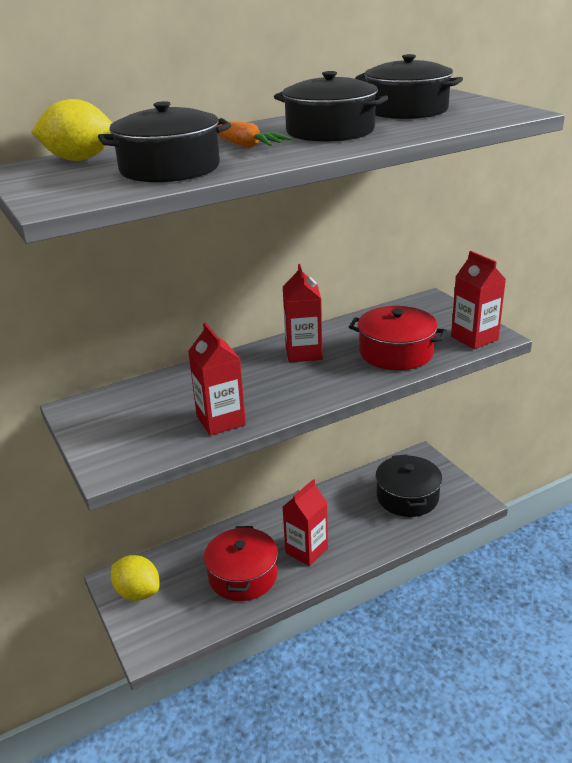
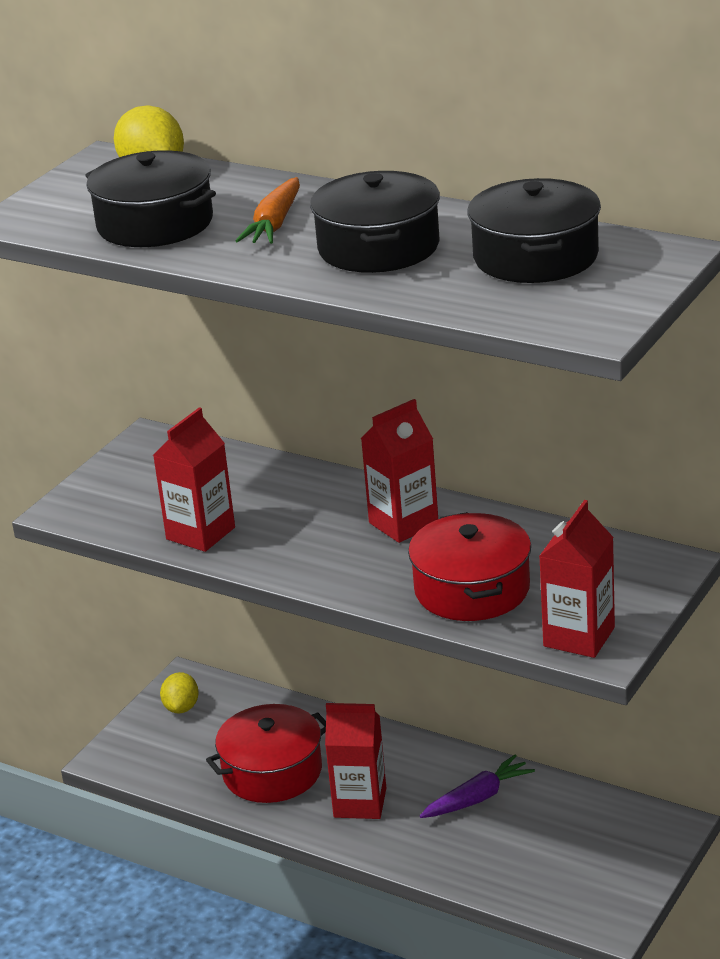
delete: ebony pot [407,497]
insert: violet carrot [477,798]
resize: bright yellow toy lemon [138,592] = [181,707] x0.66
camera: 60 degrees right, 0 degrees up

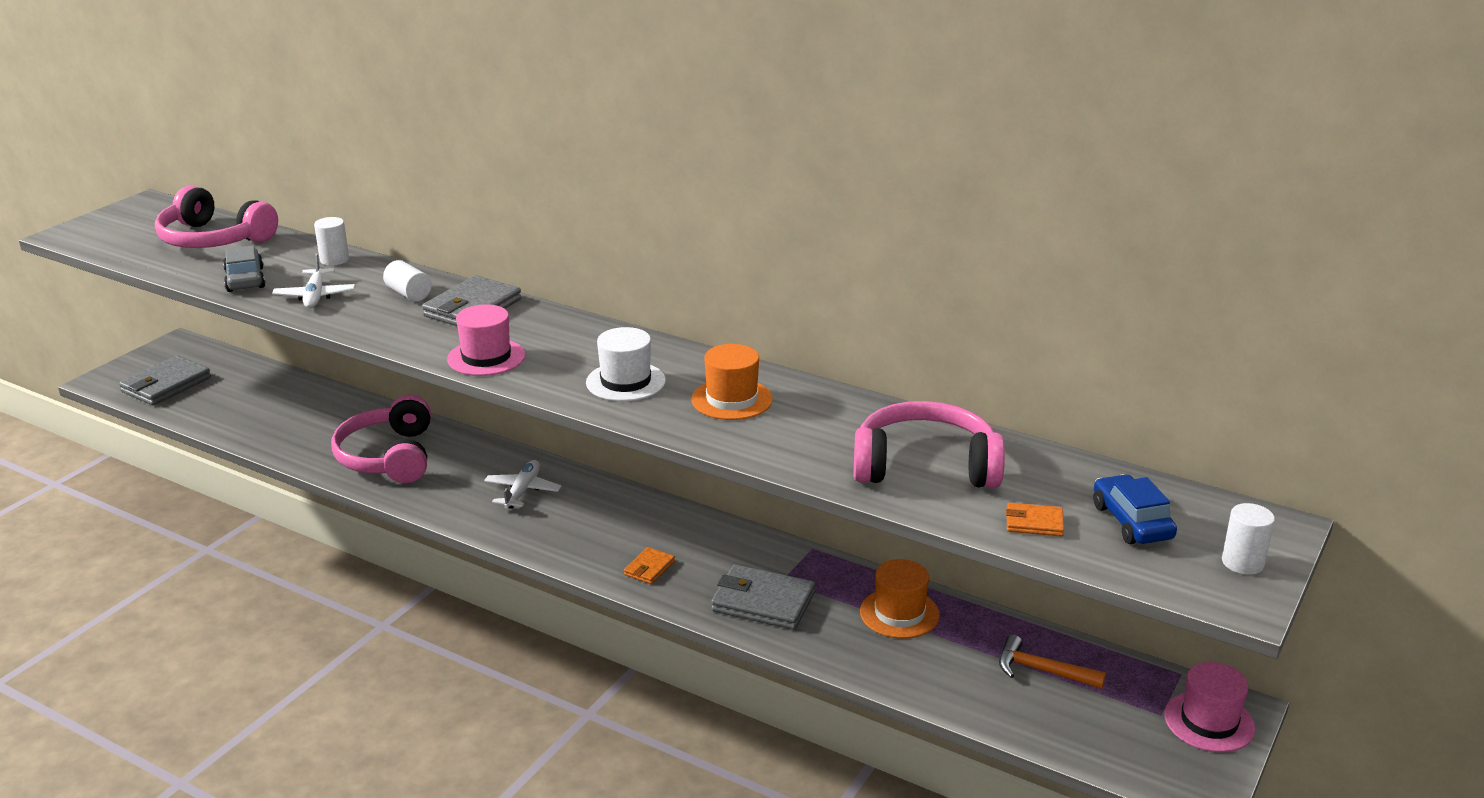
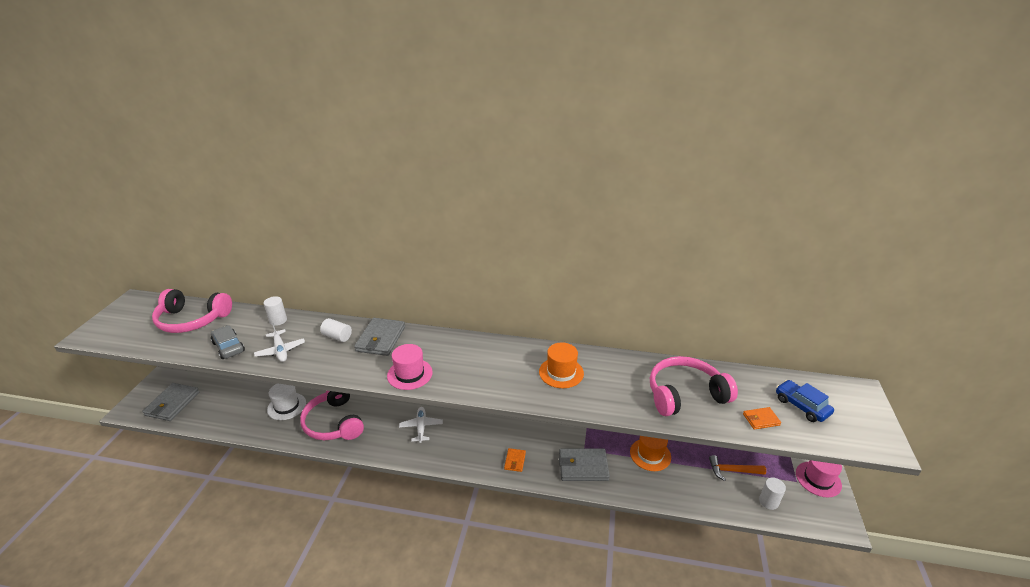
move: white top hat [625,382] to [286,406]; white solid cylinder [1242,563] to [768,501]
camera: 20 degrees left, 5 degrees up

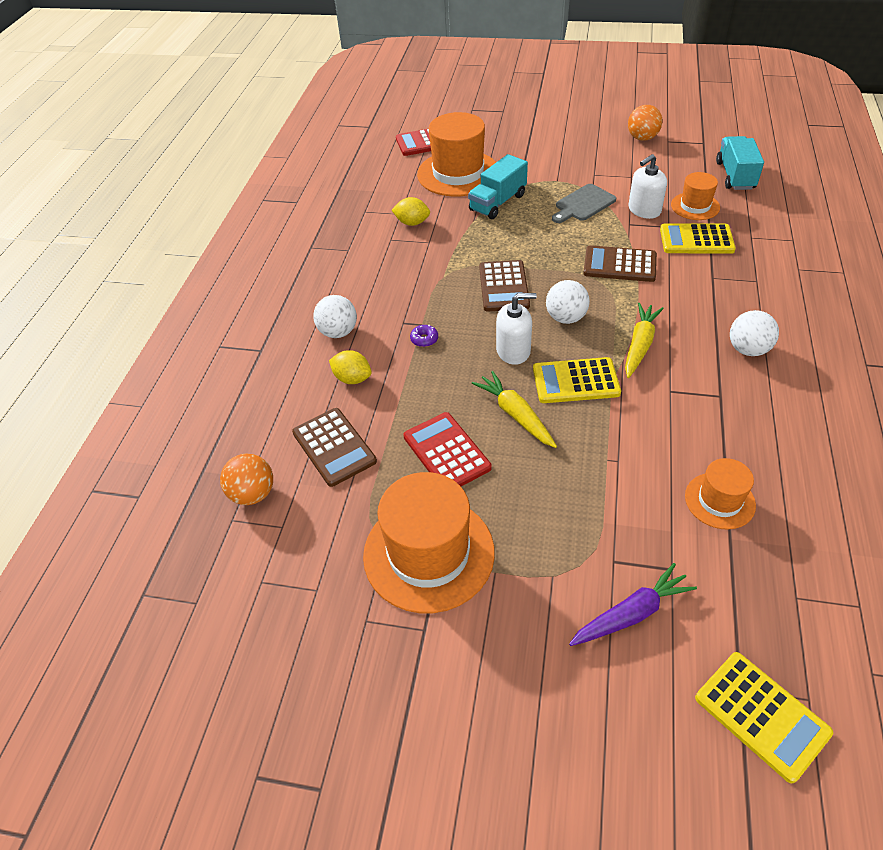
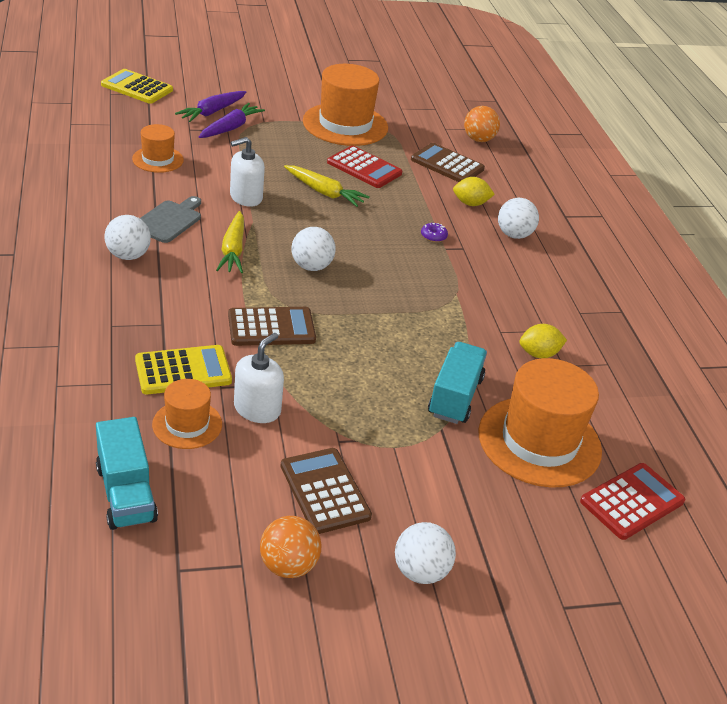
delete: bright yellow calculator [575,381]
insert: violet carrot [230,128]; white ball [420,571]
move: russet calculator [504,286] to [324,491]; white soap dispenser [513,351] to [246,197]; grey chopping board [583,204] to [169,220]
camera: 150 degrees right, 10 degrees down

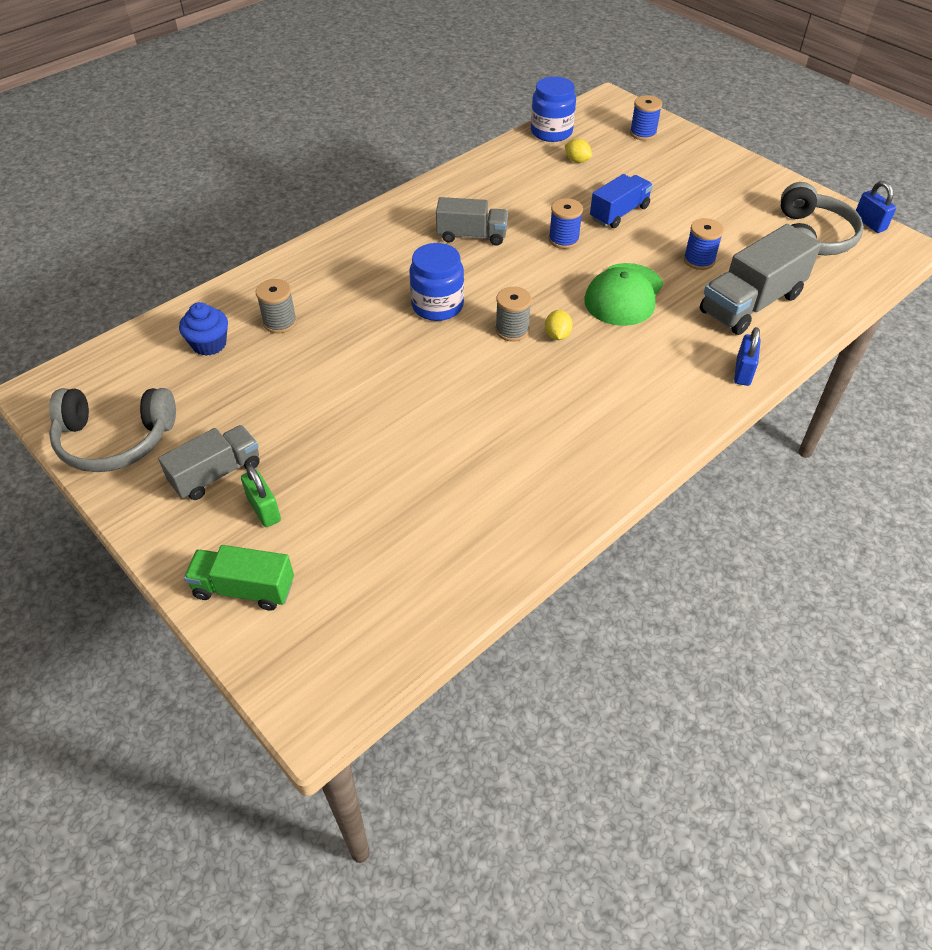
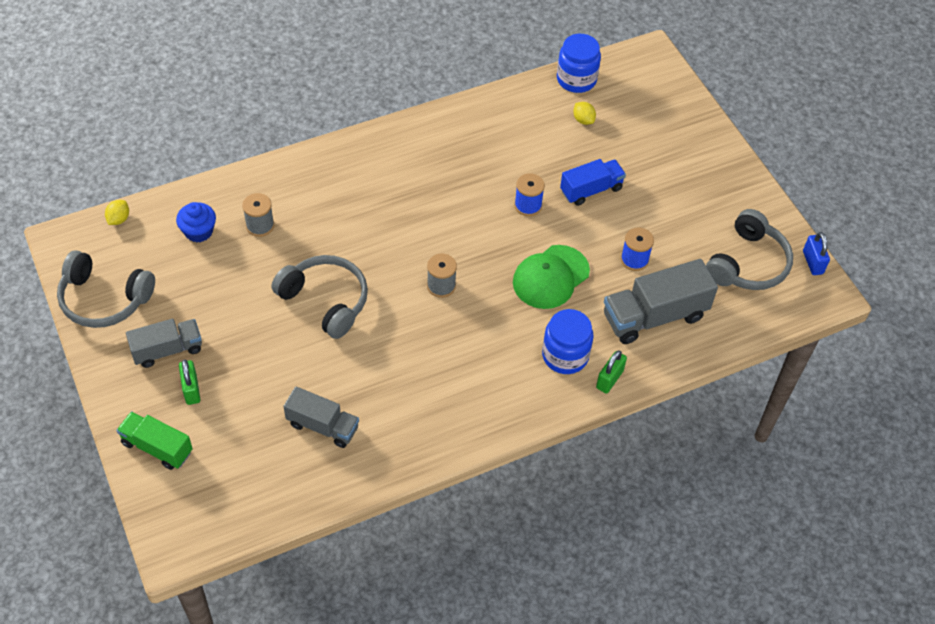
delete: royal blue reel of thread [643,133]
insert: grey headphones [325,301]
move: royal blue preserve jar [437,305] to [565,355]; grey lorry [472,236] to [322,426]; bright yellow toy lemon [557,335] to [119,219]
recolor: royal blue lock [743,372] to green lock [609,379]
camera: 15 degrees right, 5 degrees up

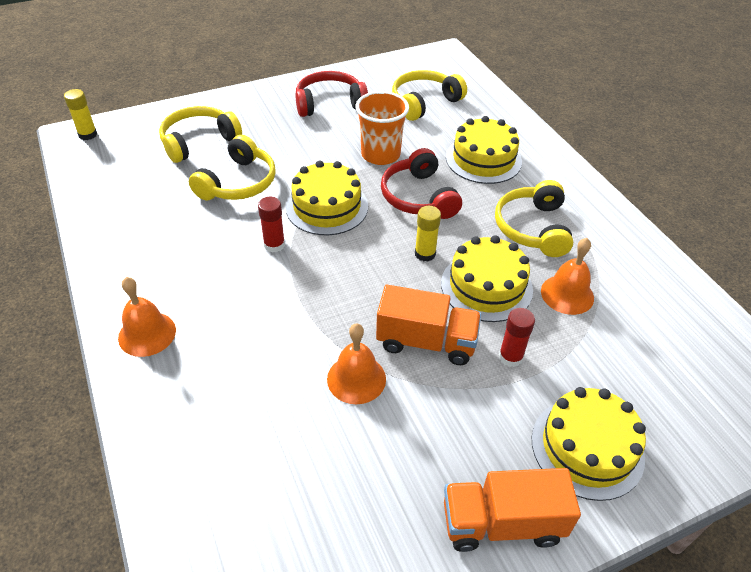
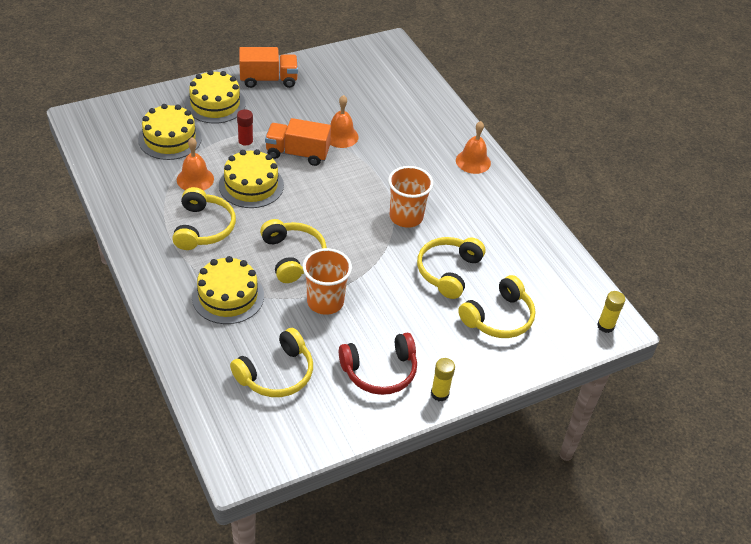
move: bright yellow cake [327,207] to [170,139]; bright yellow stick of glue [425,254] to [439,393]
replace: scarlet stick of glue [274,245] to orange tumbler [406,217]
recolor: scarlet headphones [418,197] to bright yellow headphones [293,257]
camera: 175 degrees right, 0 degrees up

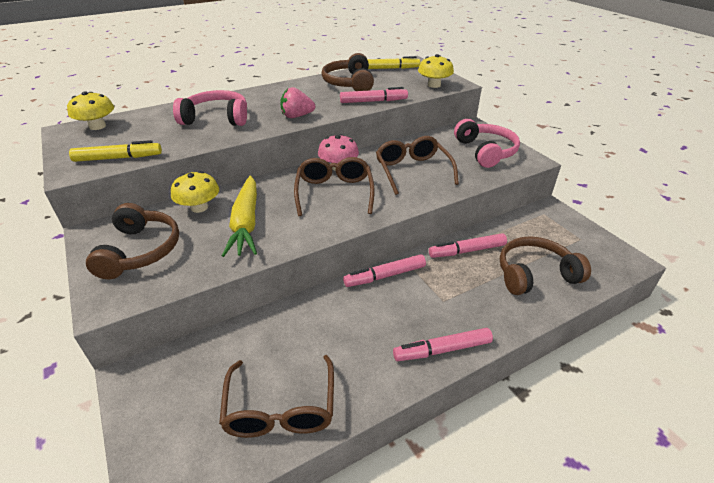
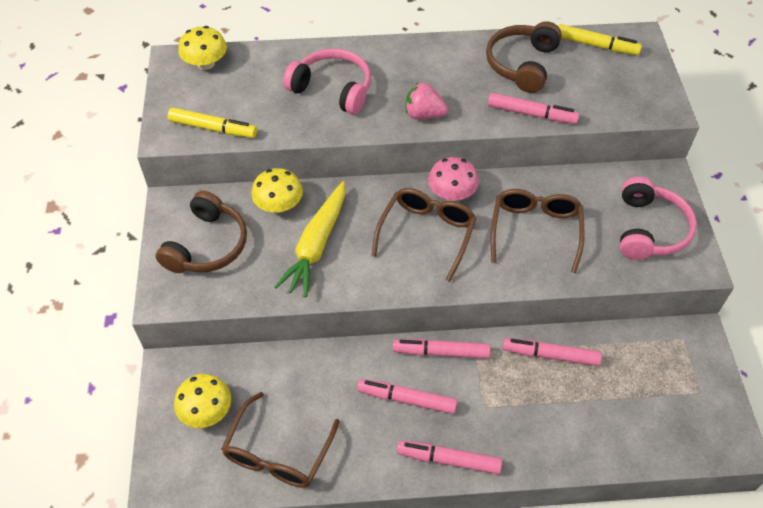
delete: russet headphones [535,274]
insert: pink marker pen [407,399]
move: bright yellow mushroom [434,85] to [206,411]
camera: 25 degrees right, 15 degrees up

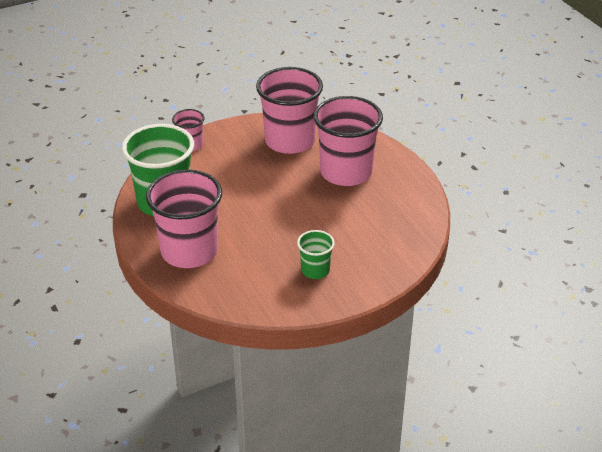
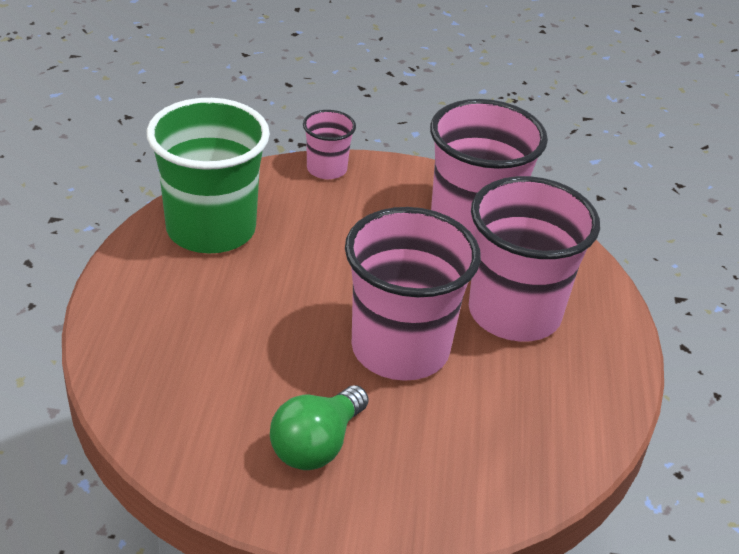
move: pink tumbler [189,251] to [400,349]
replace: green tumbler [315,270] to green bulb [317,445]
camera: 30 degrees right, 0 degrees up

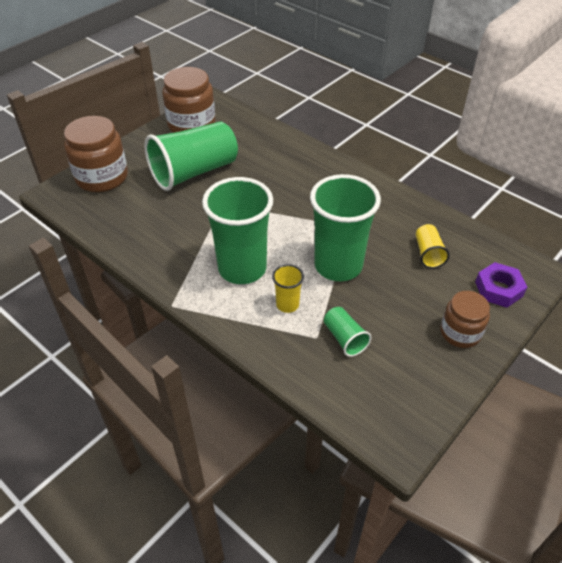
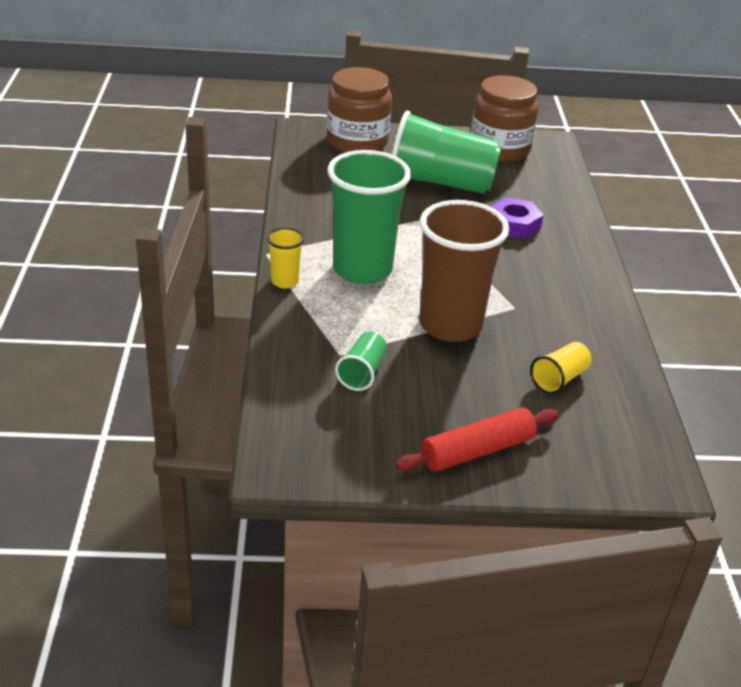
move: bright yellow tumbler [287,304] to [284,281]; violet nut [498,289] to [514,224]
replace: russet preserve jar [460,332] to scarlet pastry roller [477,451]
recolor: green tumbler [338,266] to russet tumbler [450,325]
camera: 45 degrees right, 10 degrees down

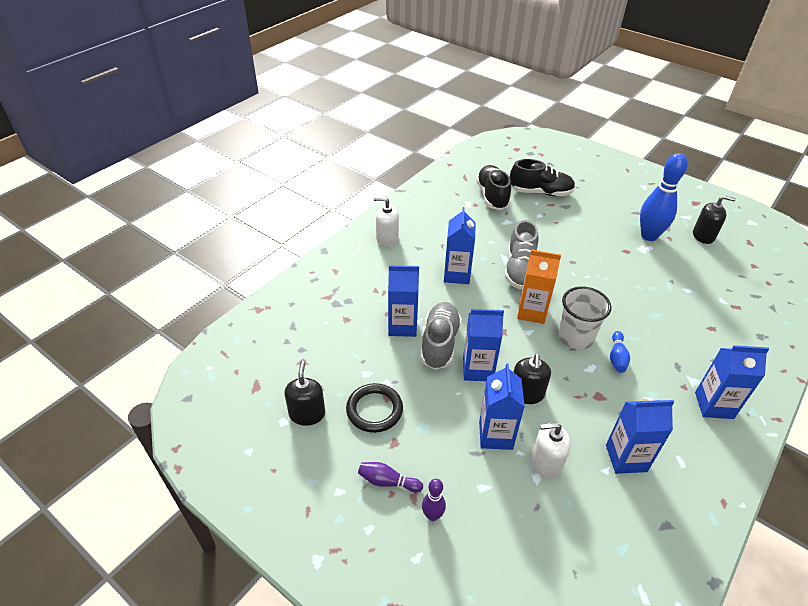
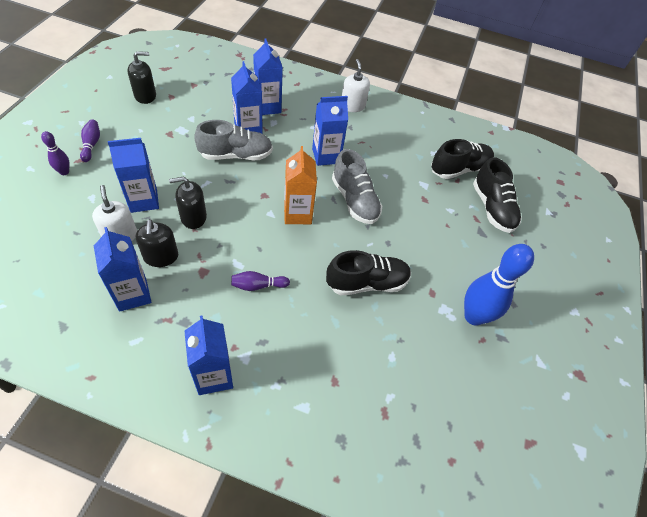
delete: ebony ring [374,410]; white tumbler [575,337]
insert: ebony sneaker [367,283]
move: royal blue juice carton [478,369] to [267,107]; ebony soap dispenser [703,236] to [161,257]
recolor: royal blue tenpin [617,357] to violet tenpin [258,285]
rotate: grey sneaker [520,269] = [354,200] 105 degrees counterclockwise
camera: 65 degrees right, 10 degrees up

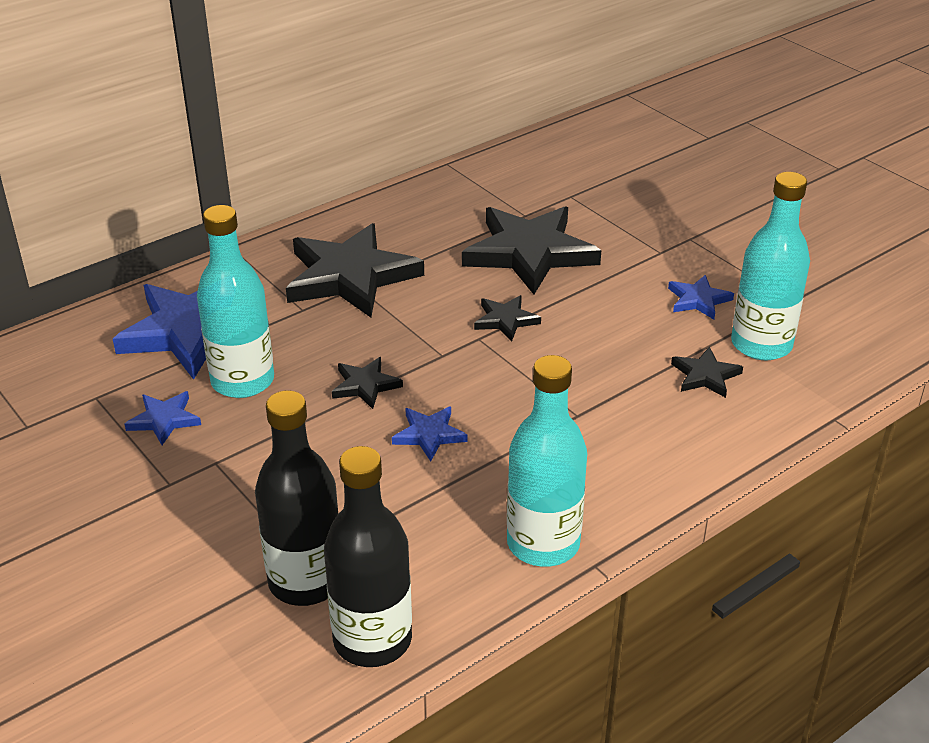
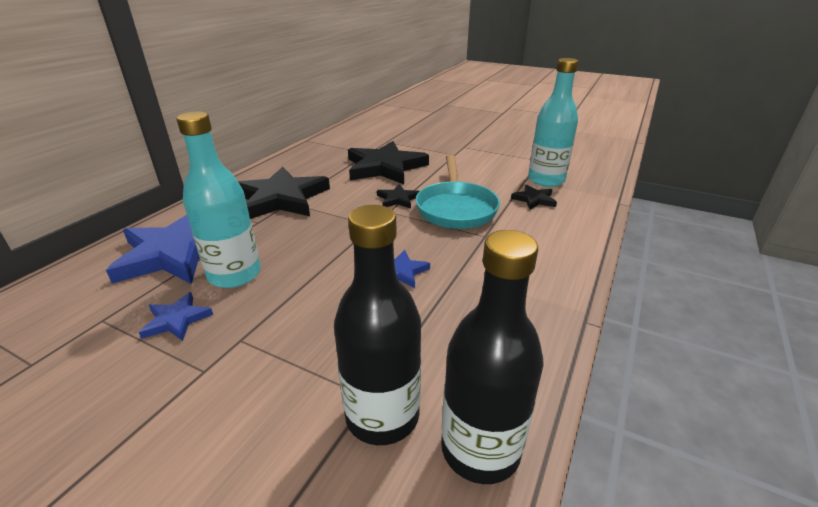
delete: ebony star shape [365,385]; teal flask [543,543]; royal blue star shape [698,300]
insert: teal skillet [456,208]
camera: 25 degrees left, 5 degrees down

